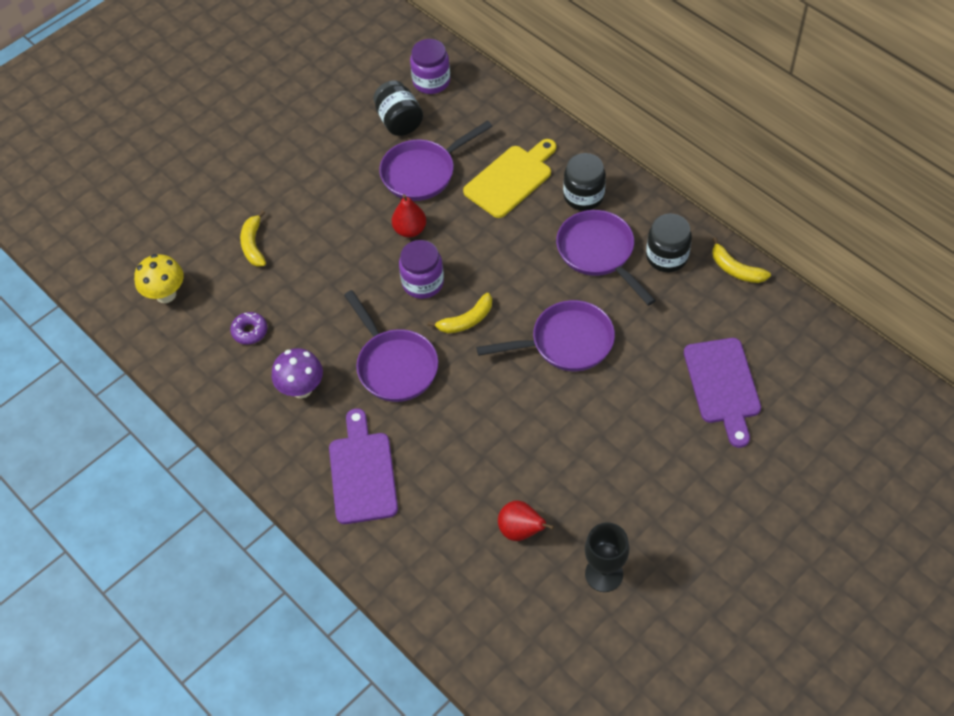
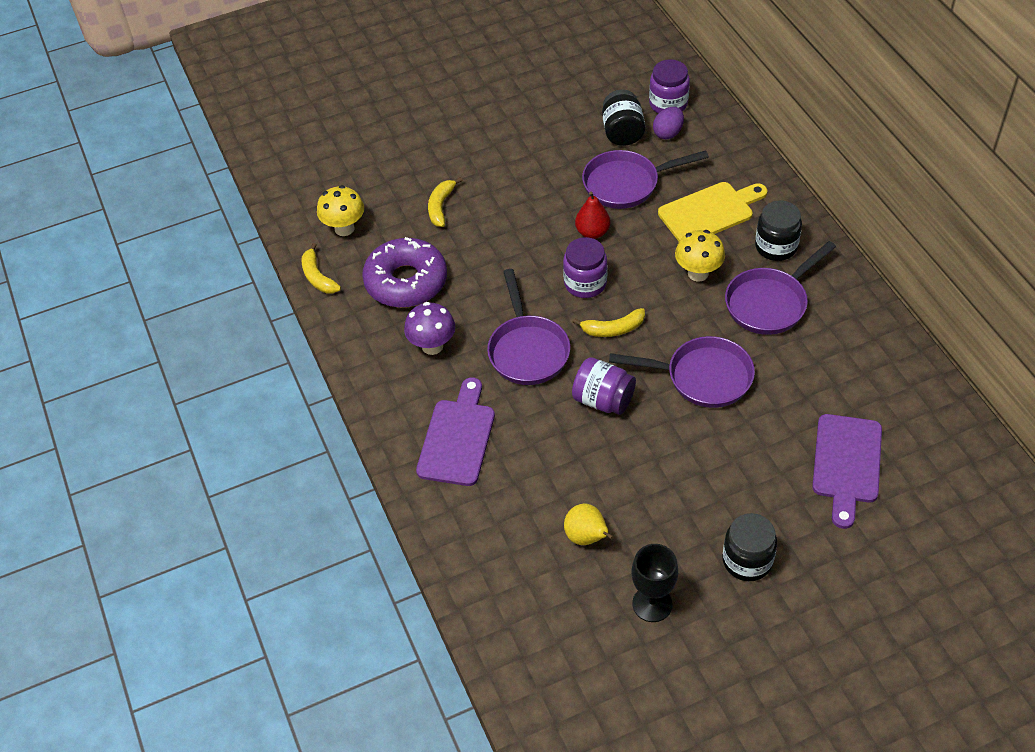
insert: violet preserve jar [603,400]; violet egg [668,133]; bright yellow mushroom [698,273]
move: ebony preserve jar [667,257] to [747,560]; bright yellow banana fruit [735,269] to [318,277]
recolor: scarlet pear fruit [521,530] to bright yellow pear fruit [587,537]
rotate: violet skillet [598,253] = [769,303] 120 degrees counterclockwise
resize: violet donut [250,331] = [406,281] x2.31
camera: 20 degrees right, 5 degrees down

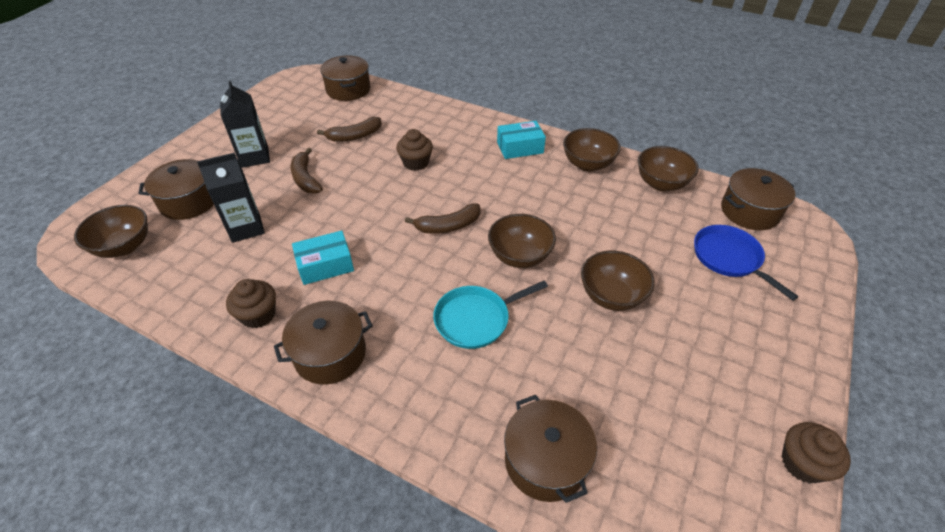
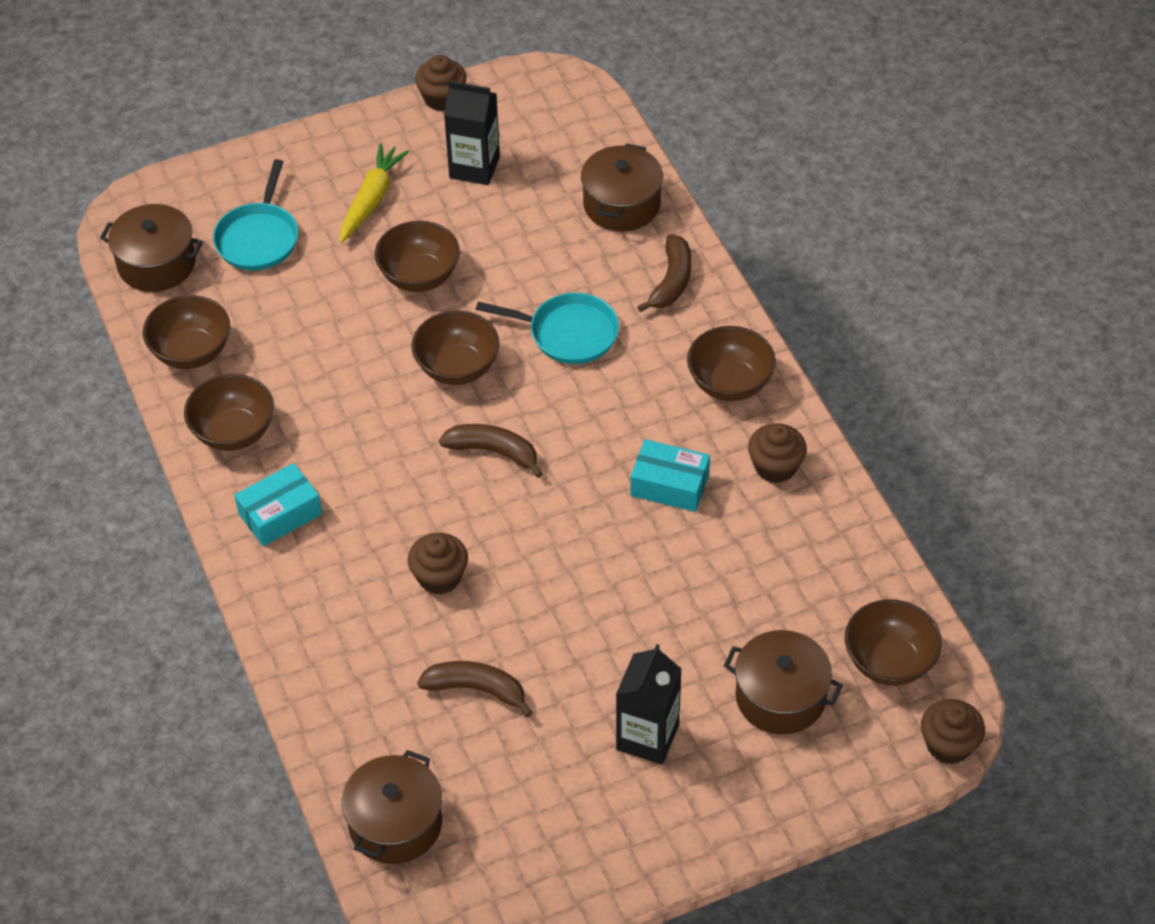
insert: bright yellow carrot [371,199]; russet fairy cake [949,745]
move: ebony juice carton [246,228] to [474,167]; russet banana fruit [305,178] to [671,281]
replace: russet pot [330,354] to russet bowl [729,383]
recolor: royal blue skillet [729,258] to teal skillet [258,238]
rotate: teal package [520,147] = [280,514] 60 degrees counterclockwise
camera: 140 degrees left, 5 degrees up

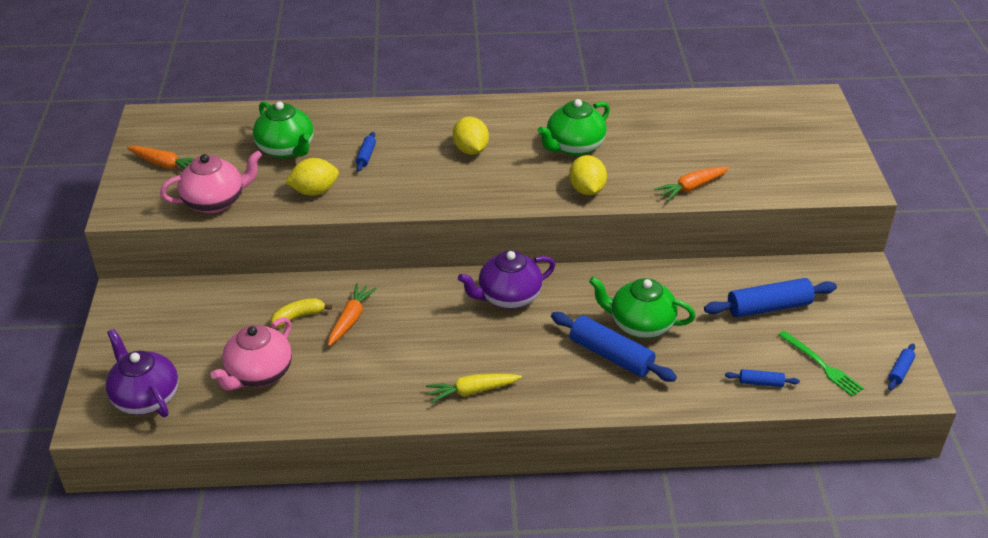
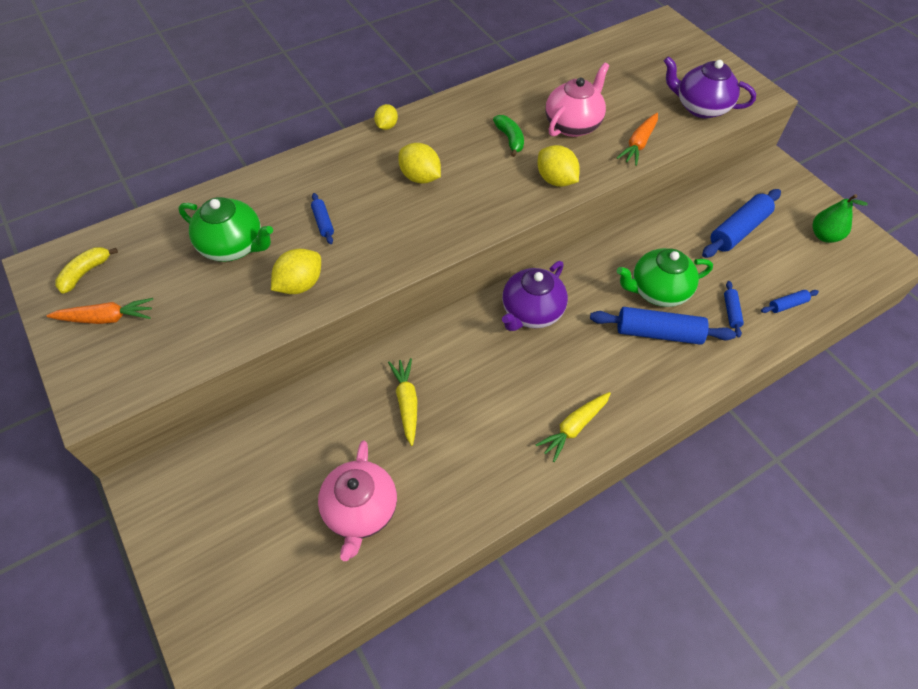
delete: green dinner fork [822,365]
insert: bright yellow toy lemon [386,126]; green pear fruit [824,236]
move: violet china teapot [146,398] to [700,107]; pink china teapot [215,201] to [573,125]; bright yellow banana fruit [298,317] to [85,273]; royal blue pastry roller [900,371] to [731,312]
replace: green china teapot [574,147] to green banana fruit [510,139]
recolor: orange carrot [350,319] to bright yellow carrot [406,402]
camera: 30 degrees left, 15 degrees up

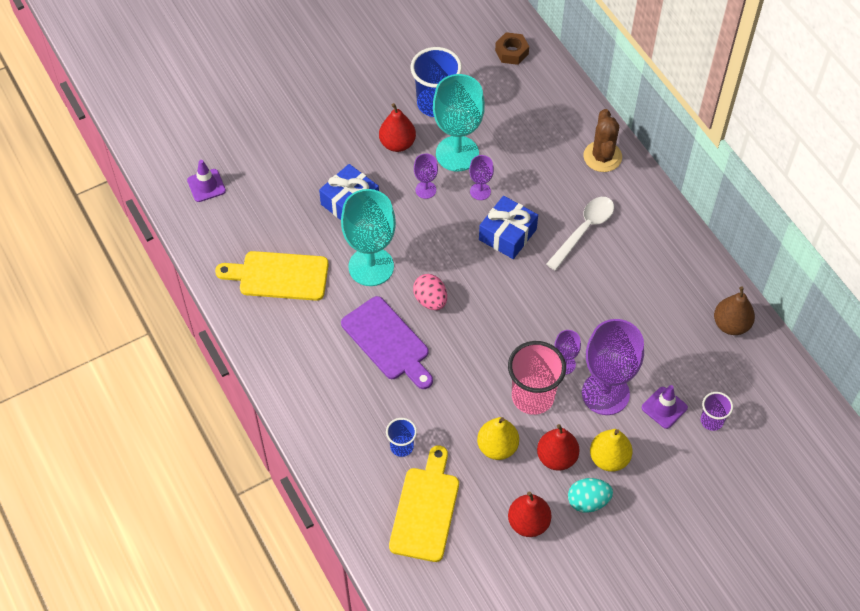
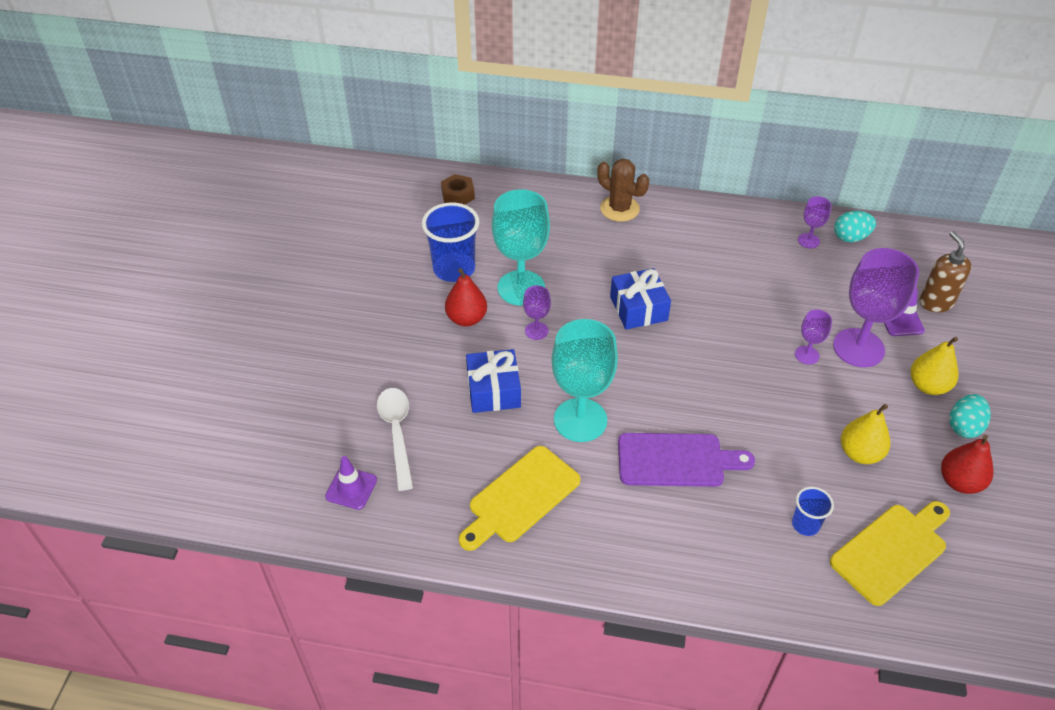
delete: pink egg [430,300]; pink tumbler [532,396]; scarlet pear fruit [556,457]
move: violet chalice [480,191] to [808,241]; white tablespoon [584,230] to [397,433]
replace: violet tumbler [711,421] to russet soap dispenser [936,302]; russet pear fruit [731,324] to teal egg [850,237]
rotate: bright yellow chopping board [425,509] = [892,551] 90 degrees clockwise
camera: 50 degrees left, 10 degrees down

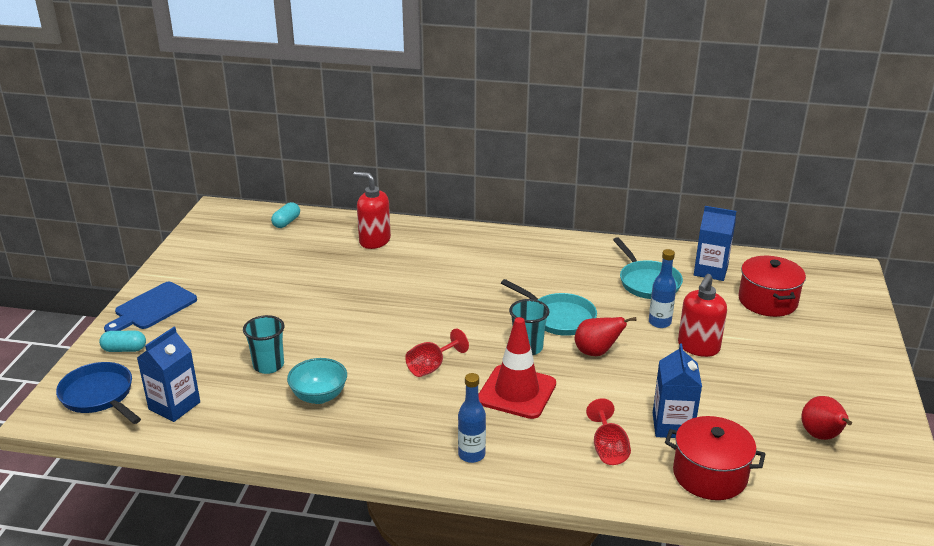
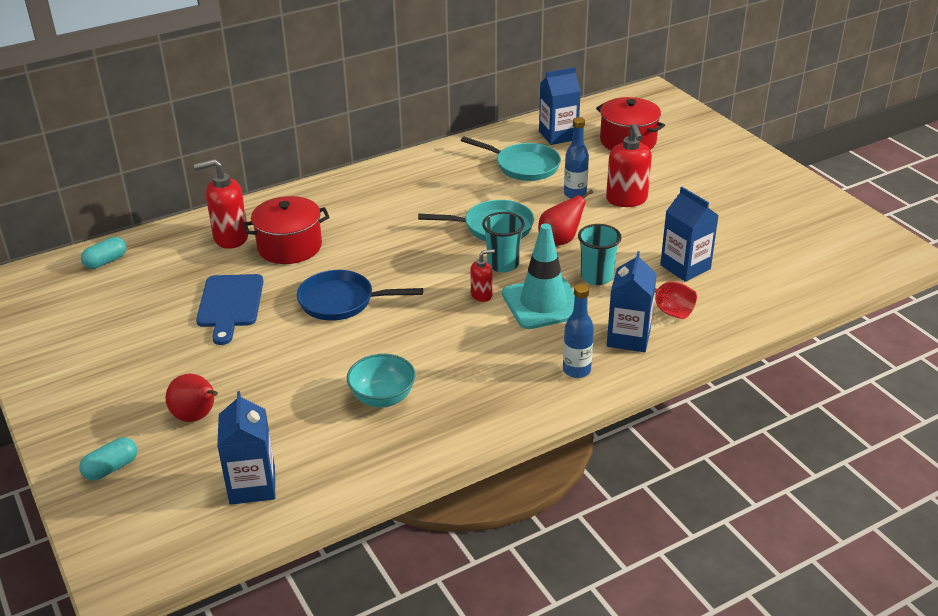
delete: scarlet chalice [431,367]
insert: scarlet soap dispenser [481,295]; royal blue juice carton [628,338]
move: royal blue skillet [99,396] to [341,301]; royal blue chopping board [153,308] to [230,304]; teal tumbler [268,365] to [596,277]; scarlet pot [709,475] to [289,247]; scarlet pear fruit [821,436] to [197,417]
recolor: scarlet safety cone [516,392] to teal safety cone [543,303]
rotate: teal pill shape [286,222] = [106,261] 60 degrees clockwise
camera: 40 degrees left, 5 degrees up

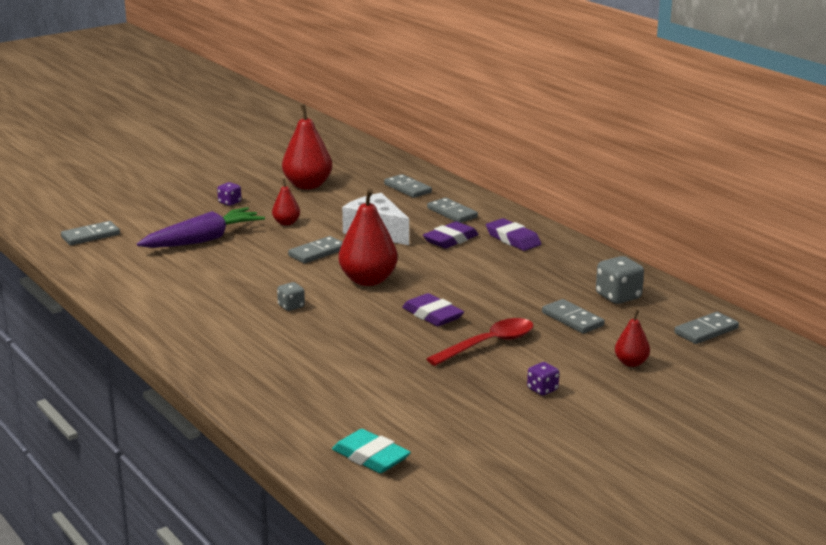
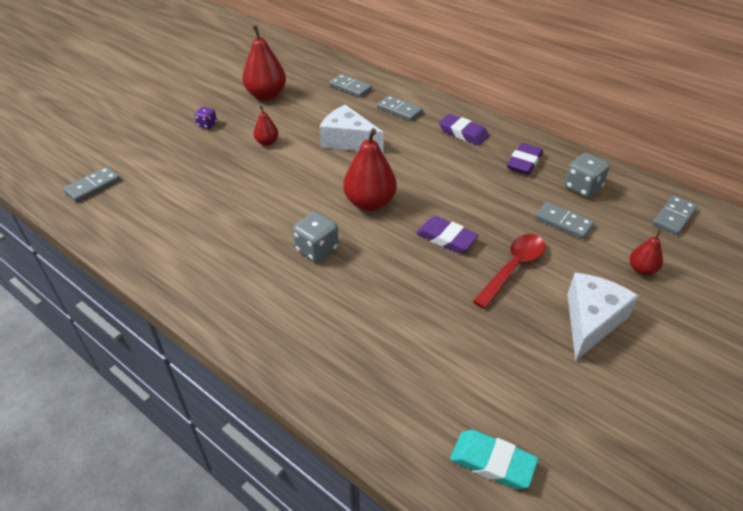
delete: violet carrot [203,240]; grey domino tile [317,252]
move: violet pencil eraser [450,240] to [524,162]
replace: violet game die [542,389] to white piece of cheese [591,321]
resize: grey game die [291,306] = [317,250] x1.69
camera: 15 degrees left, 20 degrees up

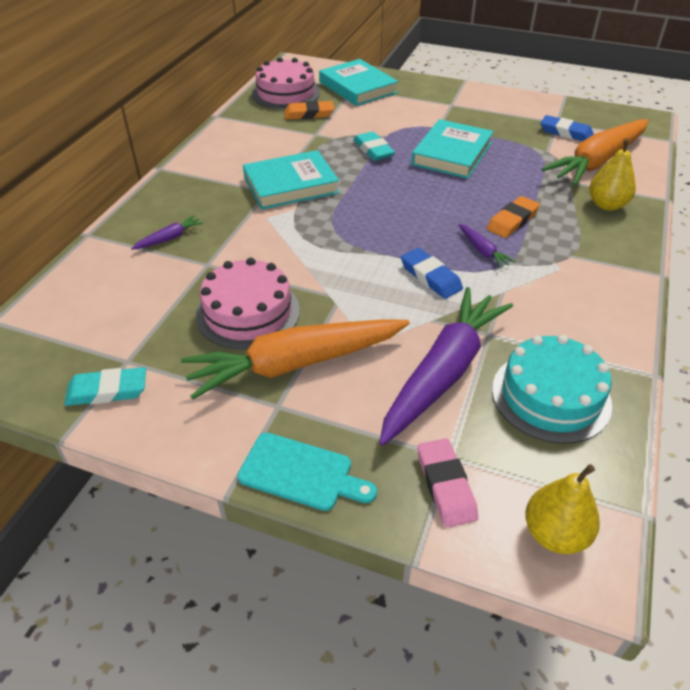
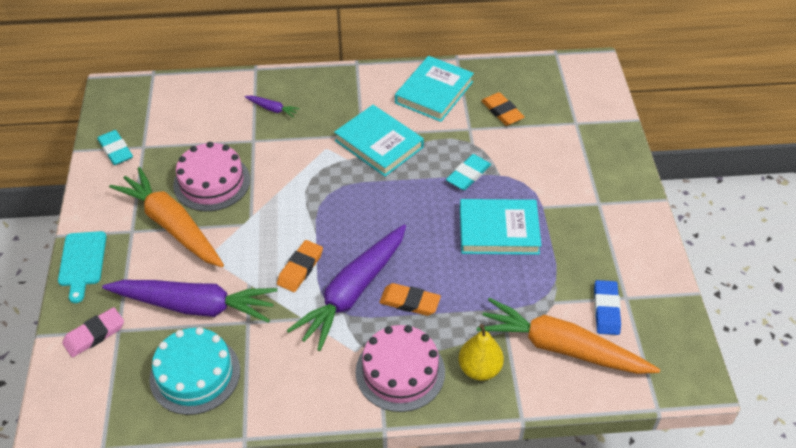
delete: bright yellow pear fruit [555,534]
move: pink cake [286,93] to [400,371]; teal book [357,87] to [434,92]
recolor: royal blue pencil eraser [430,277] to orange pencil eraser [300,268]
resize: violet carrot [483,251] = [353,292] x2.45
camera: 65 degrees right, 5 degrees up

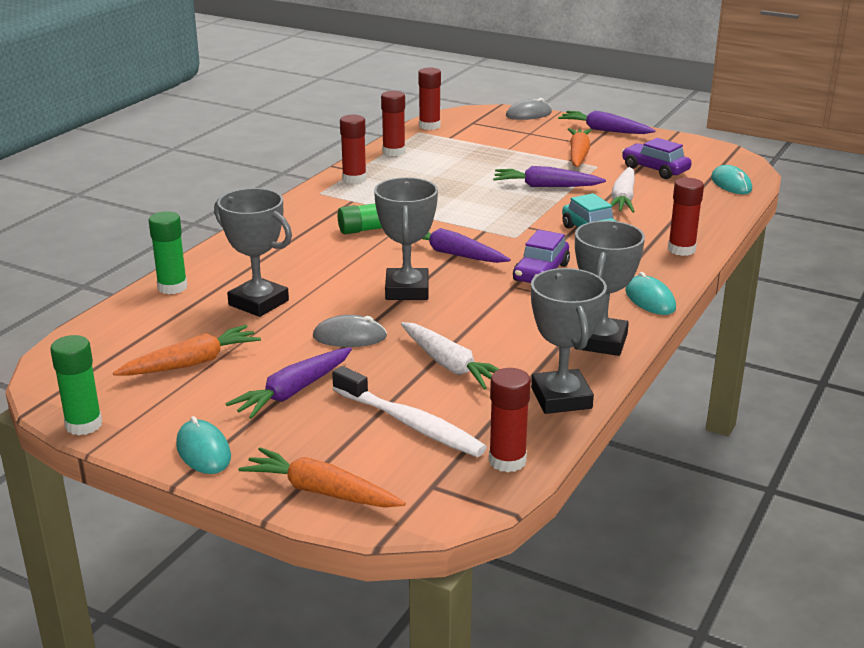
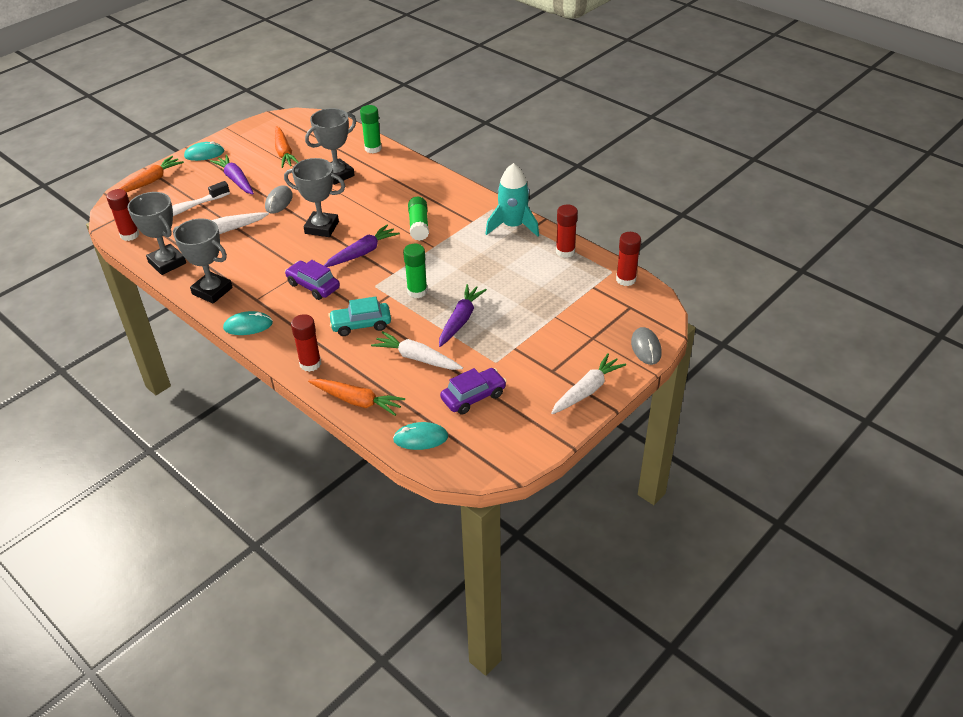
move: green stick of glue [84,425] to [417,291]; orange carrot [578,154] to [357,401]
replace: scarlet stick of glue [354,179] to teal spaceship [513,226]
recolor: violet carrot [604,130] to white carrot [587,390]
rotate: grey award cup [561,398] = [167,263] 45 degrees clockwise
camera: 105 degrees right, 15 degrees up

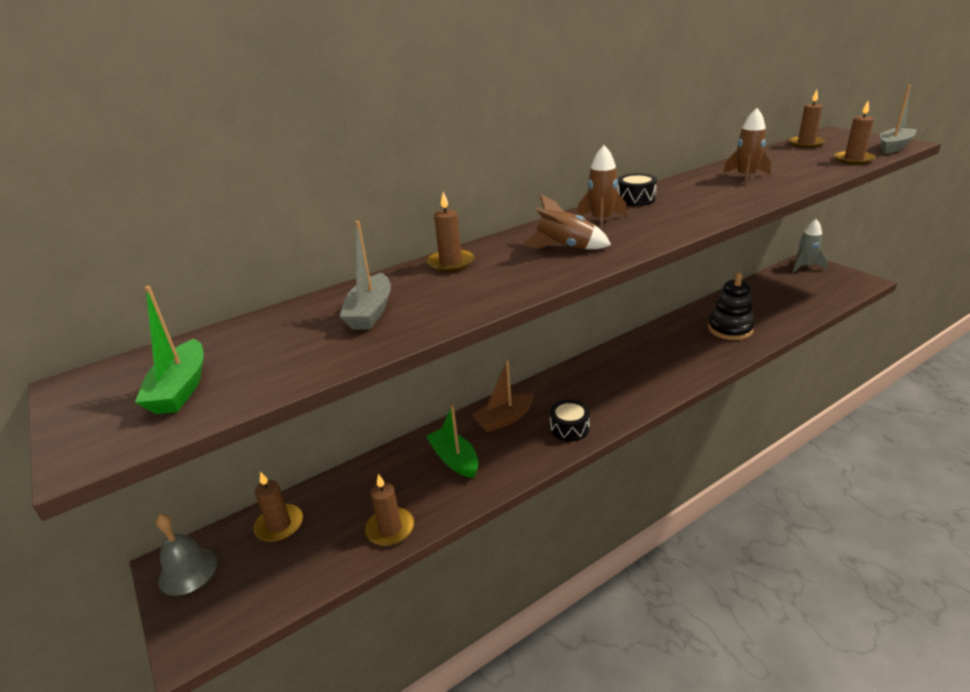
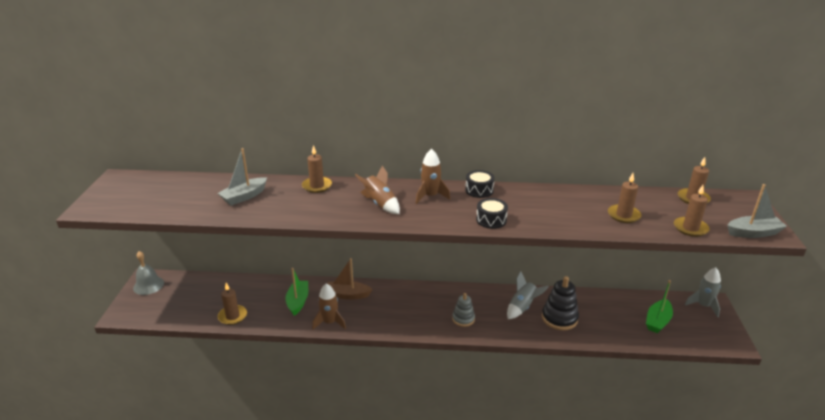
insert: grey stacking toy [463,319]; grey spaceship [522,307]
move: green toy boat [181,389] to [657,321]; russet candle [279,525] to [623,215]; ebony snare drum [569,428] to [491,220]; russet spaceship [746,177] to [329,322]
camera: 35 degrees right, 0 degrees up

